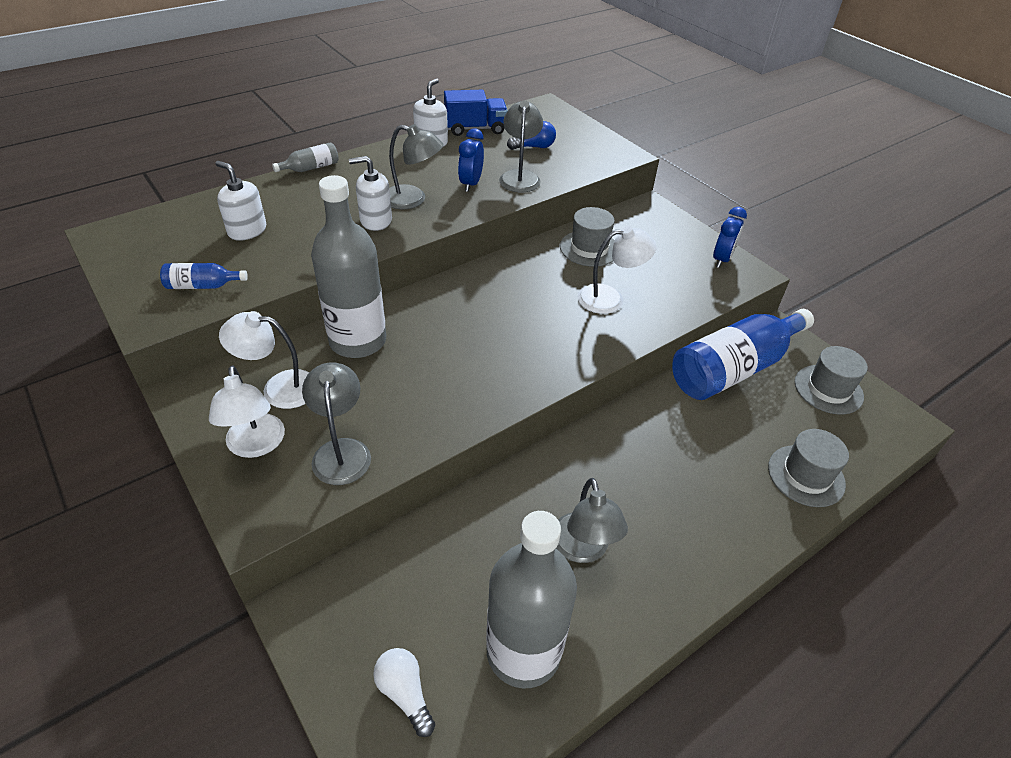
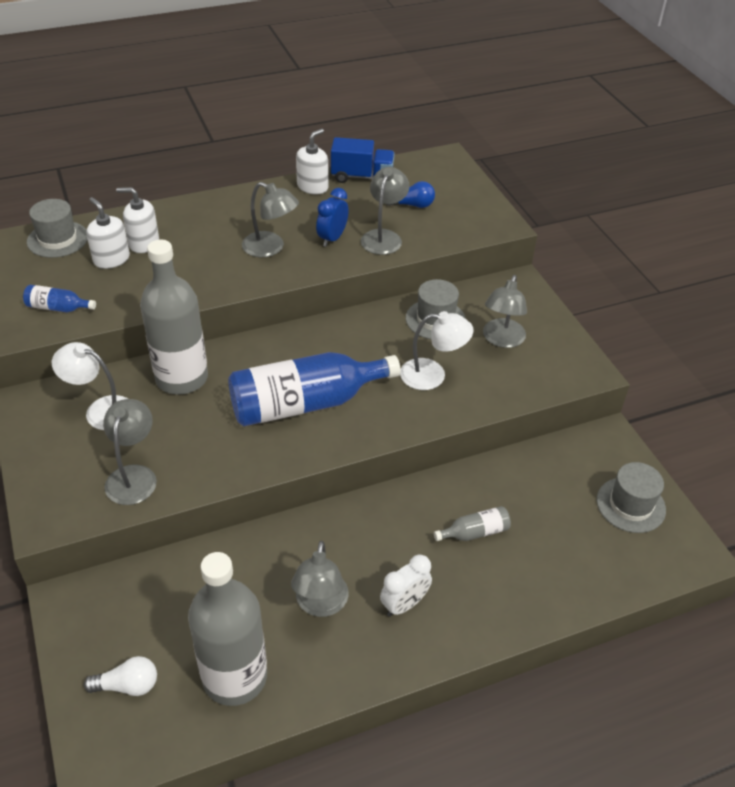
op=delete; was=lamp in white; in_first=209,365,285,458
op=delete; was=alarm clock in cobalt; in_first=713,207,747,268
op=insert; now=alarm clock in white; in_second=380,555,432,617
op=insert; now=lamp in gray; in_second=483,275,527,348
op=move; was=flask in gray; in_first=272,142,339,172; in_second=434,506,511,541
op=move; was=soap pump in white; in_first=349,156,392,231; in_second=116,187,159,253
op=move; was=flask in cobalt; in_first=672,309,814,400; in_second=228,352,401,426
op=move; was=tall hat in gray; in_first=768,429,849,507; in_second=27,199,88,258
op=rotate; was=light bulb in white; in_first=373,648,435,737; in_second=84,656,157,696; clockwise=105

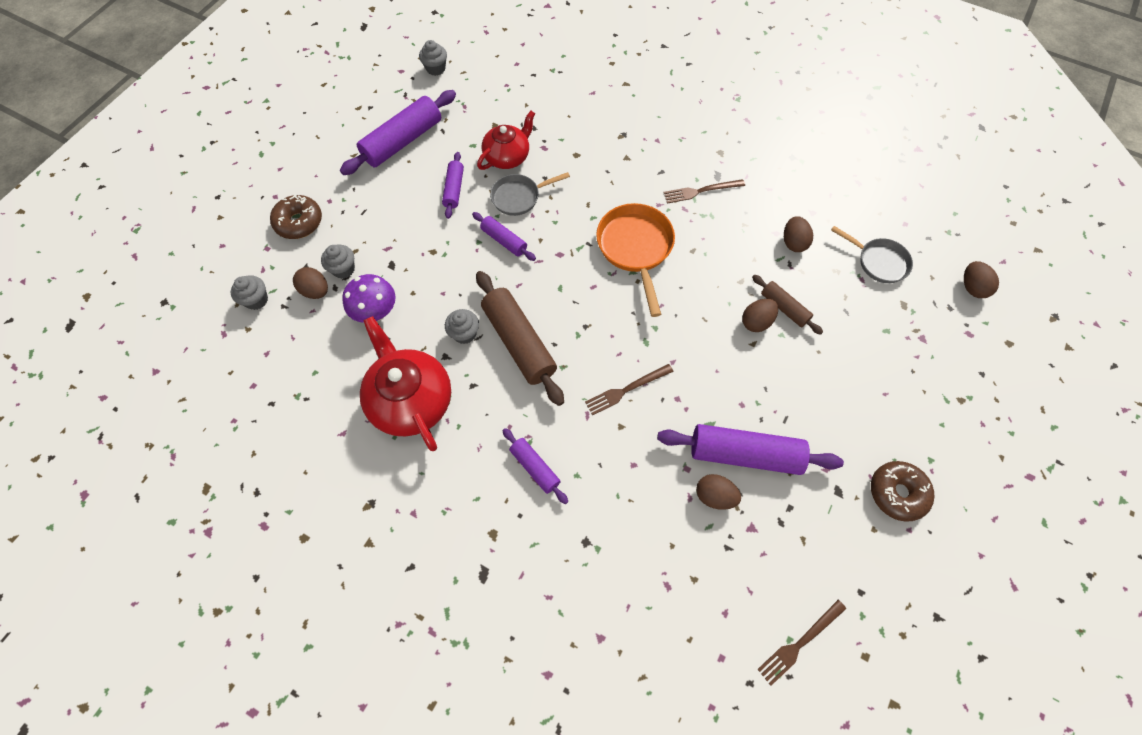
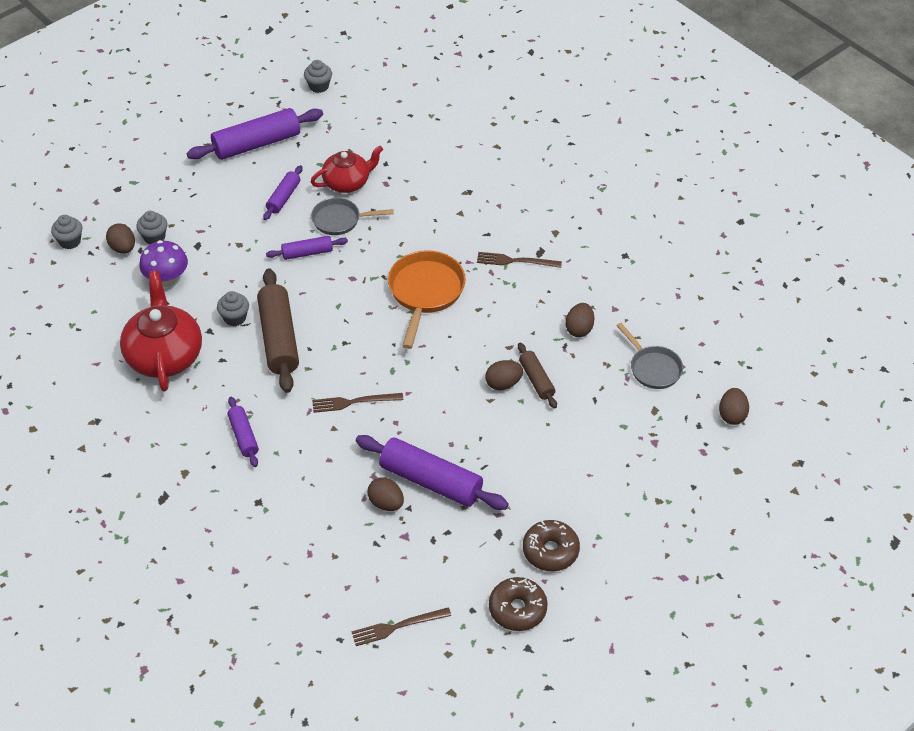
op=move; was=doughnut in russet; in_first=270,194,322,239; in_second=489,577,548,631
op=rotate; was=dough roller in royal purple; in_first=472,212,536,261; in_second=266,236,348,260; clockwise=-75

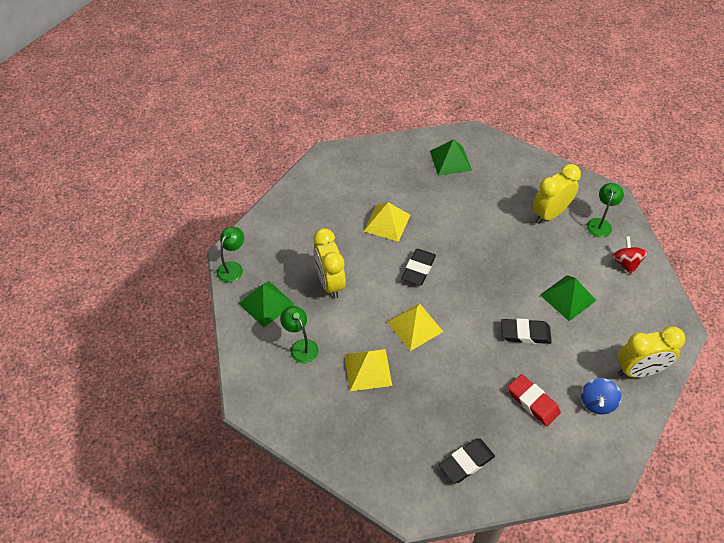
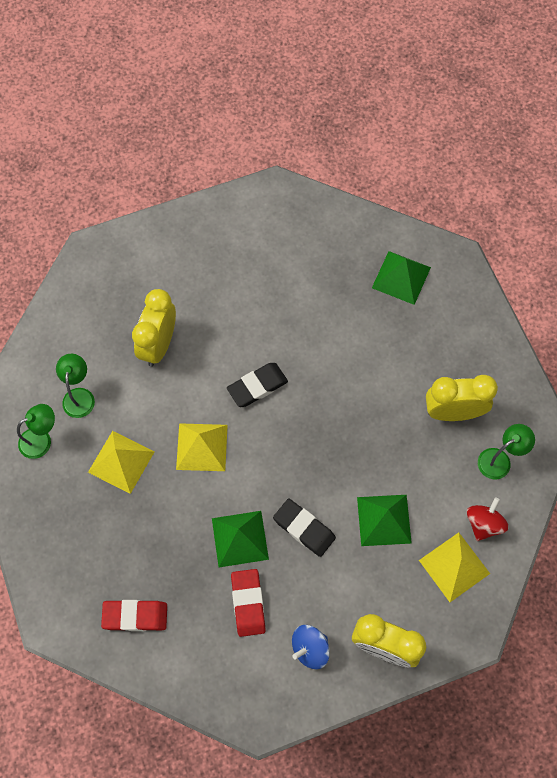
op=move; was=lamp in leaf-green; in_first=217,227,244,283; in_second=17,404,55,459
op=move; was=pyramid in leaf-green; in_first=238,281,294,327; in_second=212,511,269,567
op=move; was=pyramid in bright yellow; in_first=363,202,410,242; in_second=419,532,490,602
op=recolor; was=pencil eraser in ebony; now=pencil eraser in crimson; in_first=439,438,495,484; in_second=101,600,167,631

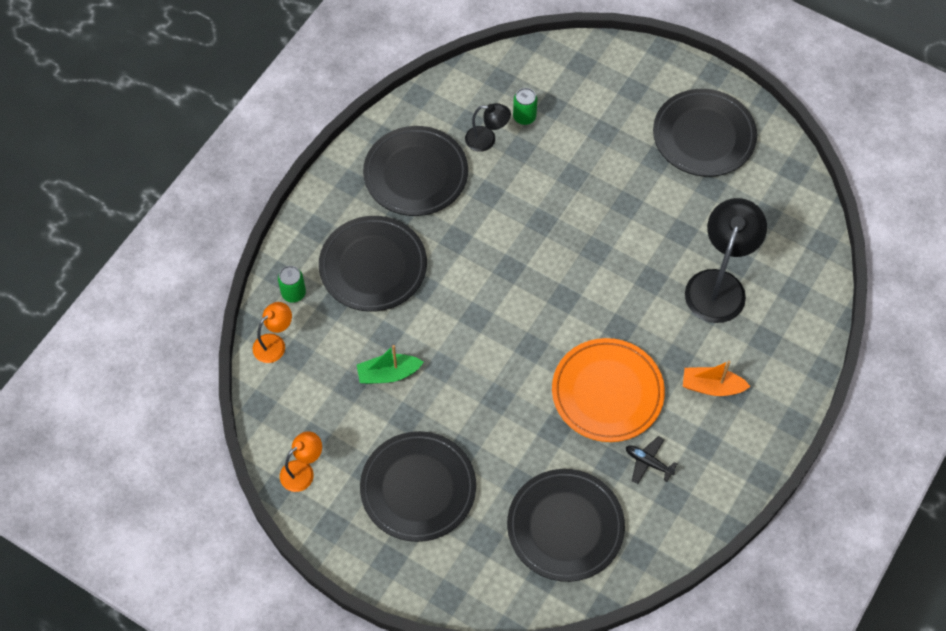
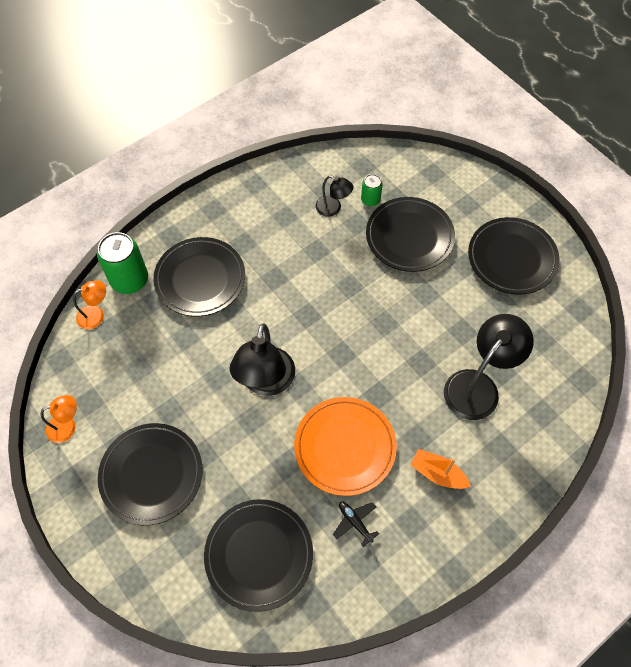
op=delete; was=boat in leaf-green; in_first=357,345,424,384
op=insert; now=lamp in ebony; in_second=230,323,295,396
op=move; was=dinner plate in ebony; in_first=363,126,468,216; in_second=366,197,455,272
op=resize; was=tin in leaf-green; in_first=278,266,306,303; in_second=97,232,148,294; ratio=1.87

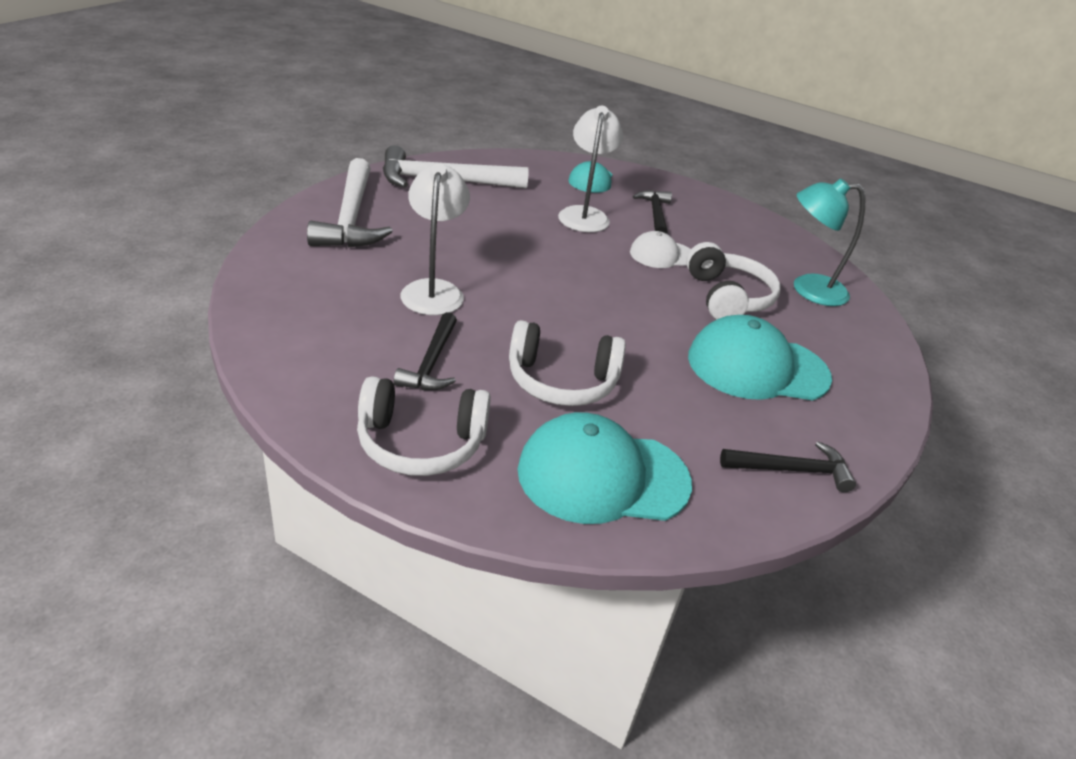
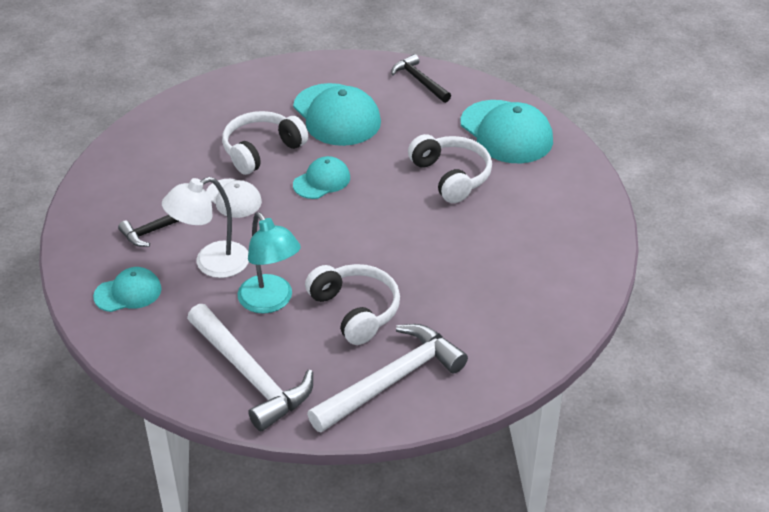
op=delete; was=hammer in ebony; in_first=394,312,457,390
op=delete; was=lamp in white; in_first=400,163,470,315
op=insert; now=cap in aqua; in_second=293,156,350,199
op=move; was=headset in white; in_first=357,376,491,476; in_second=305,264,400,345
op=move; was=lamp in aqua; in_first=794,178,865,306; in_second=237,212,301,314

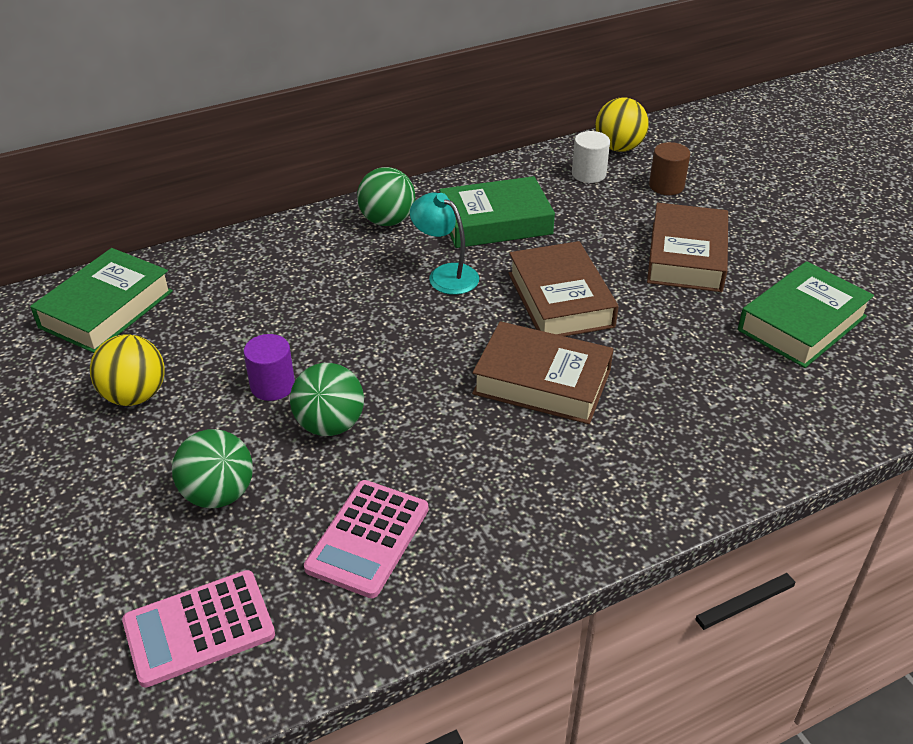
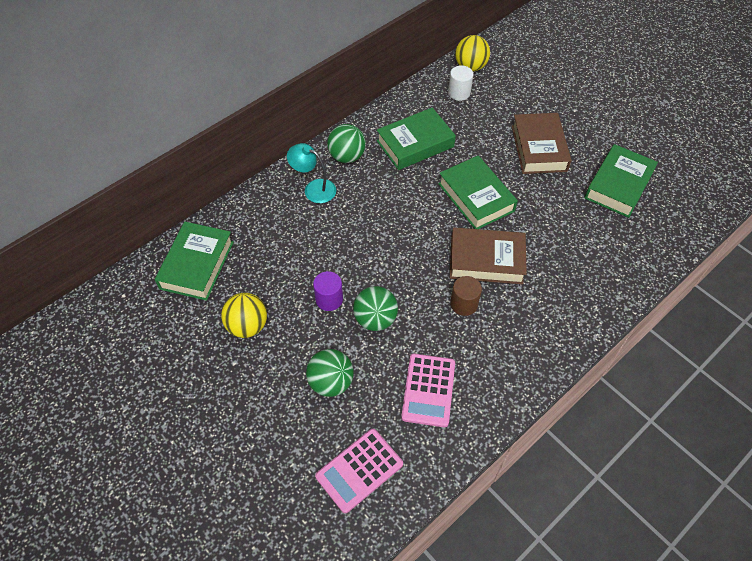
op=move; was=lamp in aqua; in_first=410,193,479,295; in_second=287,143,336,203
op=move; was=cylinder in russet; in_first=649,142,690,195; in_second=450,276,482,316
op=recolor; was=hardcover in russet; now=hardcover in leaf-green; in_first=509,241,619,336; in_second=438,156,518,229

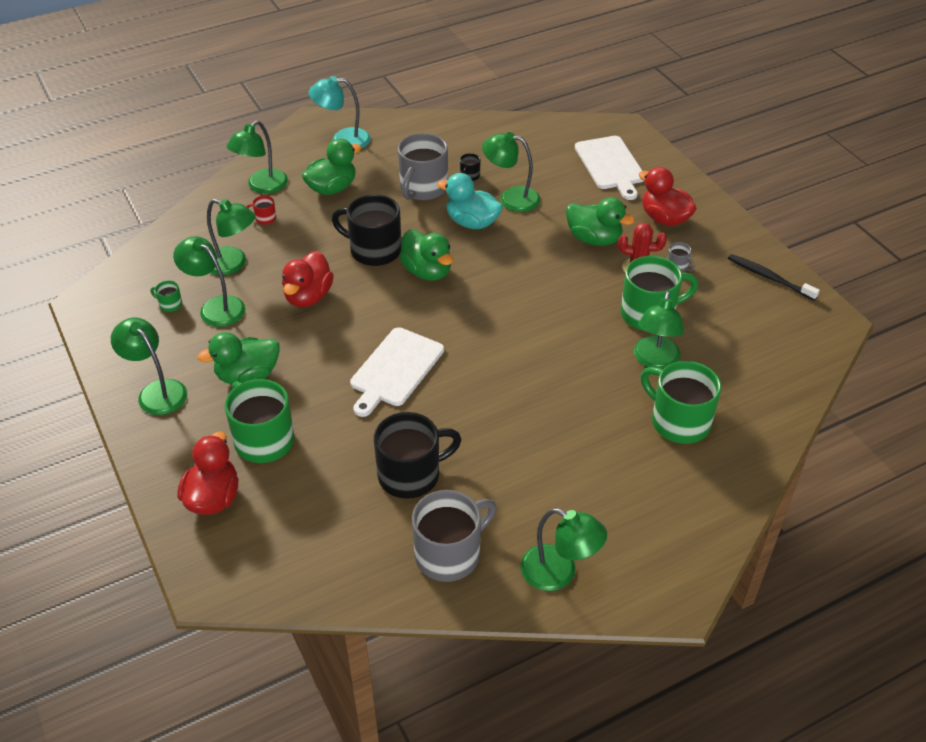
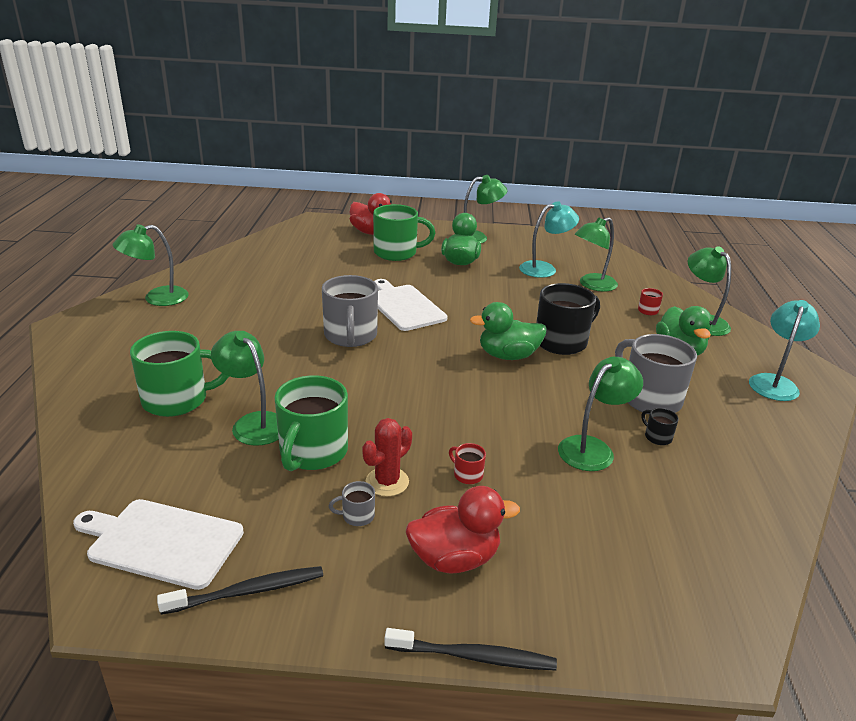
op=delete; was=mug in leaf-green; in_first=150,281,182,312
op=delete; was=toy duck in crimson; in_first=282,251,334,307
op=delete; was=mug in ebony; in_first=374,412,462,499
op=delete; was=toy duck in aqua; in_first=437,173,503,229
op=insert; now=dental brush in ebony; in_second=385,628,557,671
op=move; was=mug in gray; in_first=412,490,497,582; in_second=322,275,378,347
op=move; was=chopping board in white; in_first=575,136,644,200; in_second=73,499,244,590
op=replace; was=toy duck in leaf-green; now=mug in crimson; in_first=566,197,635,246; in_second=449,443,486,484
op=recolor; was=lamp in leaf-green; now=lamp in aqua; in_first=173,236,246,327; in_second=519,201,579,278

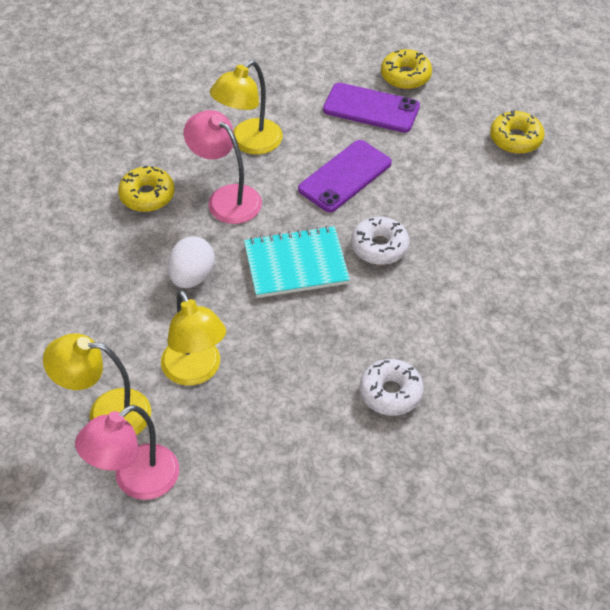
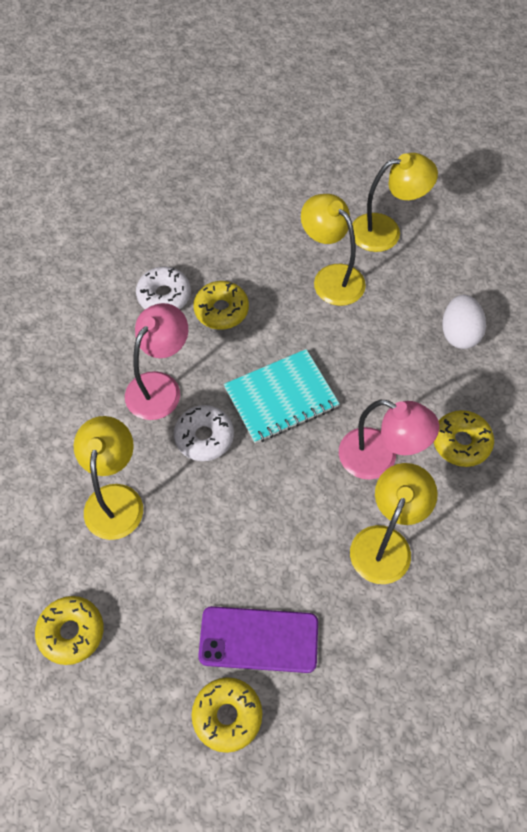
op=delete; was=mobile phone in royal purple; in_first=298,140,392,212
op=insert; now=lamp in bright yellow; in_second=74,416,143,540
op=insert; now=doughnut in bright yellow; in_second=194,281,249,330
op=move; was=lamp in pink; in_first=75,405,179,500; in_second=125,303,188,420
op=move; was=egg in white; in_first=168,236,215,288; in_second=442,295,486,349

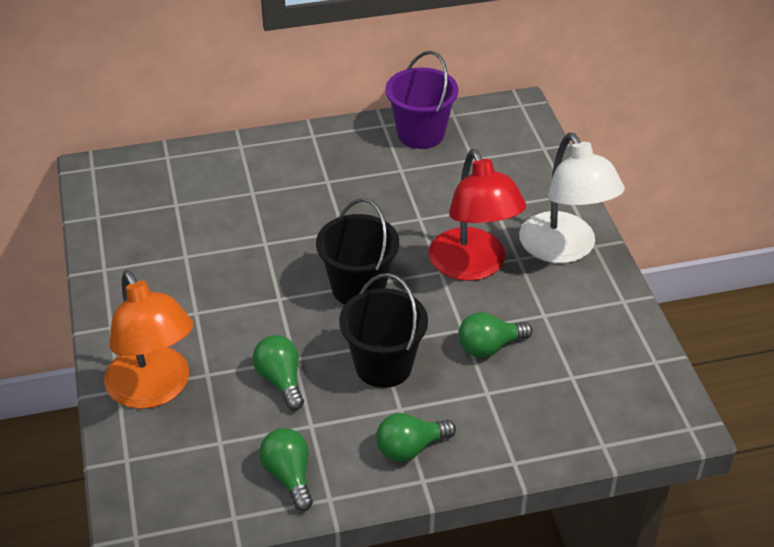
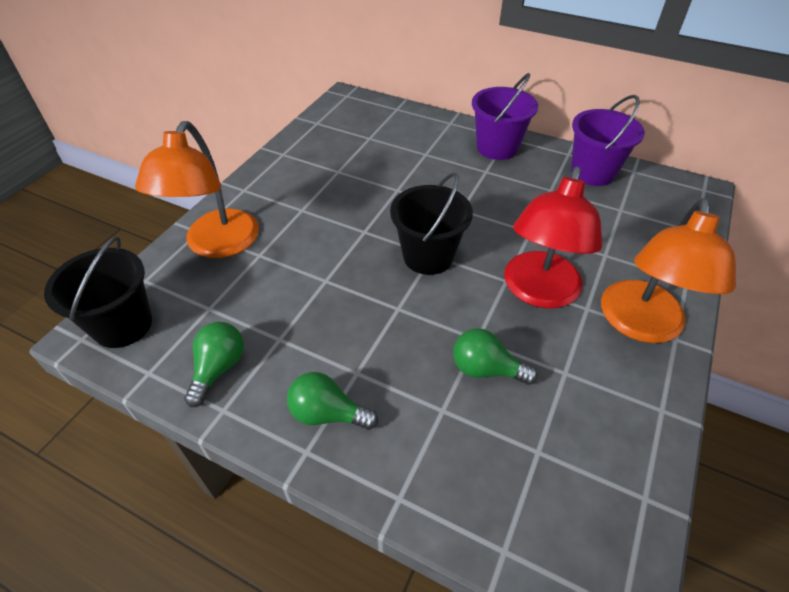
op=delete; was=light bulb in leaf-green; in_first=253,335,304,410
op=insert; now=pail in royal purple; in_second=472,73,538,160
op=move; was=pail in ebony; in_first=339,273,428,388; in_second=44,236,152,348
op=recolor; was=lamp in white; now=lamp in orange; in_first=519,132,625,263; in_second=601,198,736,343

